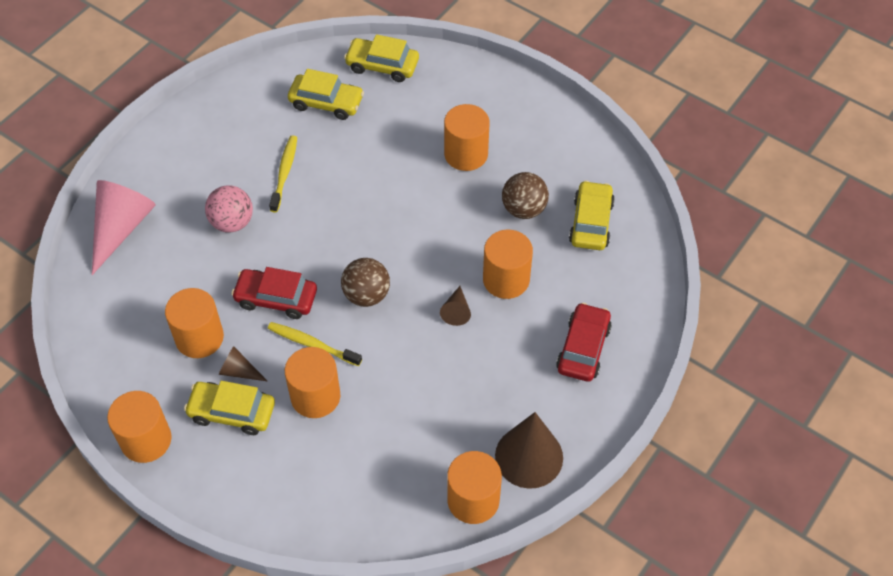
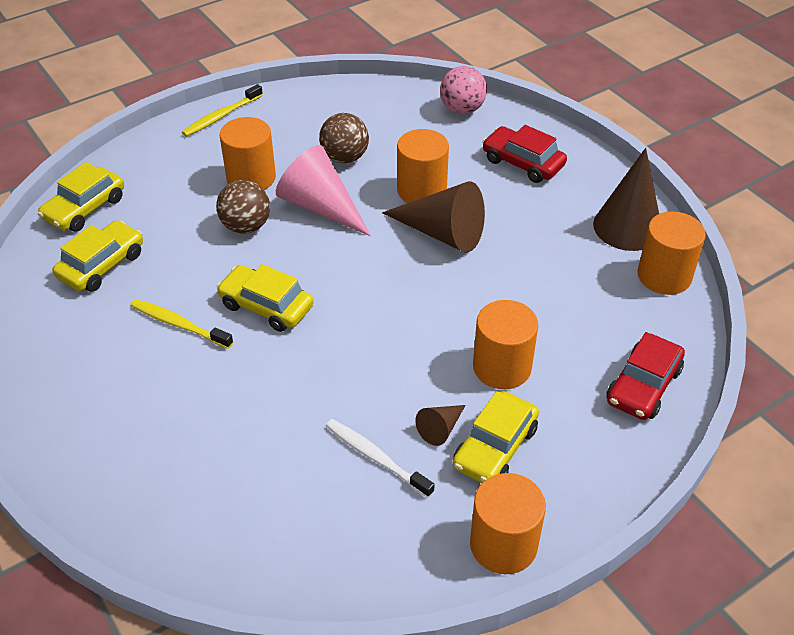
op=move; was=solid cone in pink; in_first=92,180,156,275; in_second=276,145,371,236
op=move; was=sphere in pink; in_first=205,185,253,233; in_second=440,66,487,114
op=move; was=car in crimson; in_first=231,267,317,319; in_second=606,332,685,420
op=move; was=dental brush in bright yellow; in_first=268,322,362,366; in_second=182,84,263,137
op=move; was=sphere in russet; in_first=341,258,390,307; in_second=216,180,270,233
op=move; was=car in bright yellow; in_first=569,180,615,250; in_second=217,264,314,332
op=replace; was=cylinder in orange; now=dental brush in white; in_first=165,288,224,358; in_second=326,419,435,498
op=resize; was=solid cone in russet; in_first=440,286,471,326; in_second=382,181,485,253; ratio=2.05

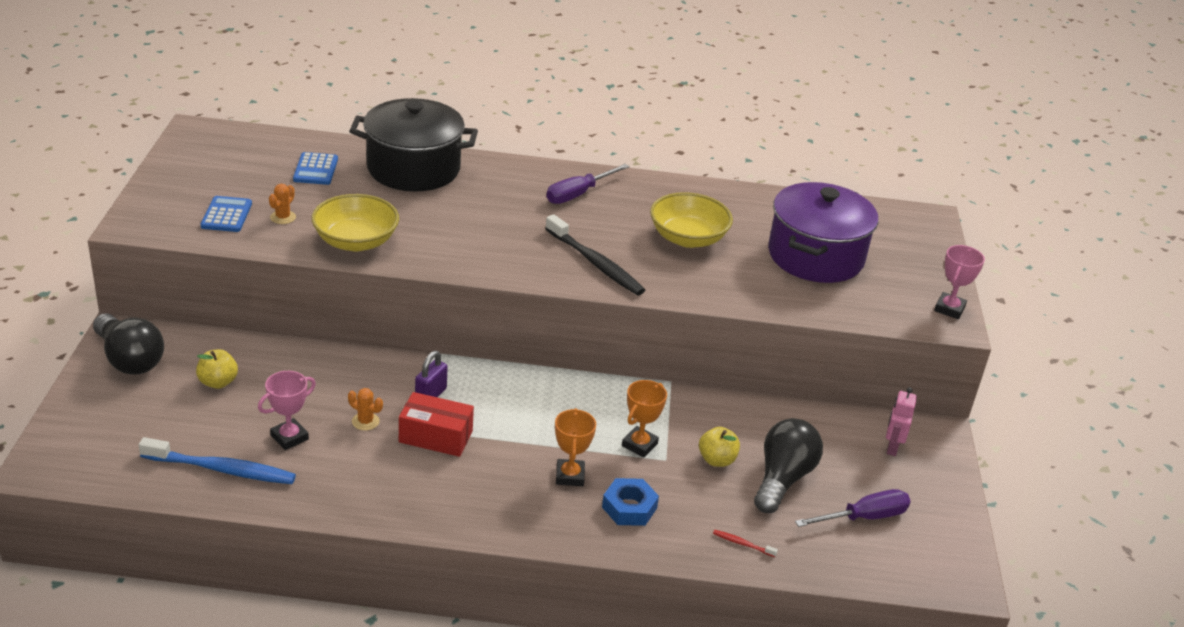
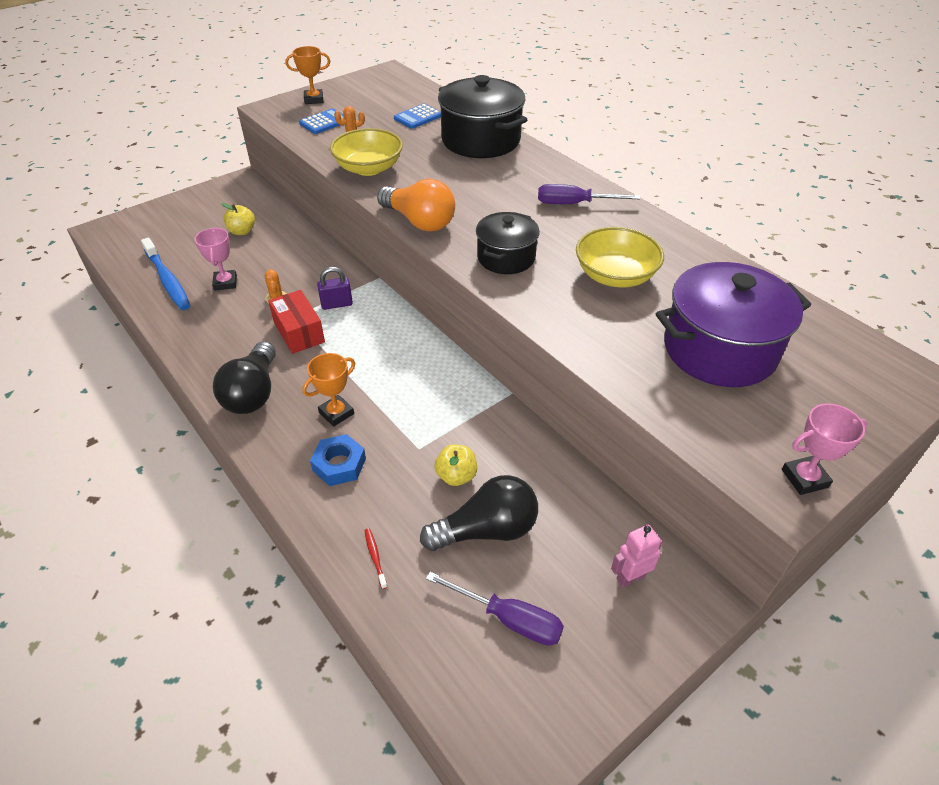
op=insert; now=light bulb in orange; in_second=377,179,455,232
op=move; was=light bulb in ebony; in_first=93,313,164,375; in_second=213,341,276,414
op=move; was=trophy in orange; in_first=622,380,667,457; in_second=286,46,330,104
op=replace; was=dental brush in ebony; now=stockpot in ebony; in_first=545,214,645,295; in_second=476,212,540,274
op=rotate; was=trophy in pink; in_first=258,371,316,450; in_second=195,228,237,291; clockwise=75

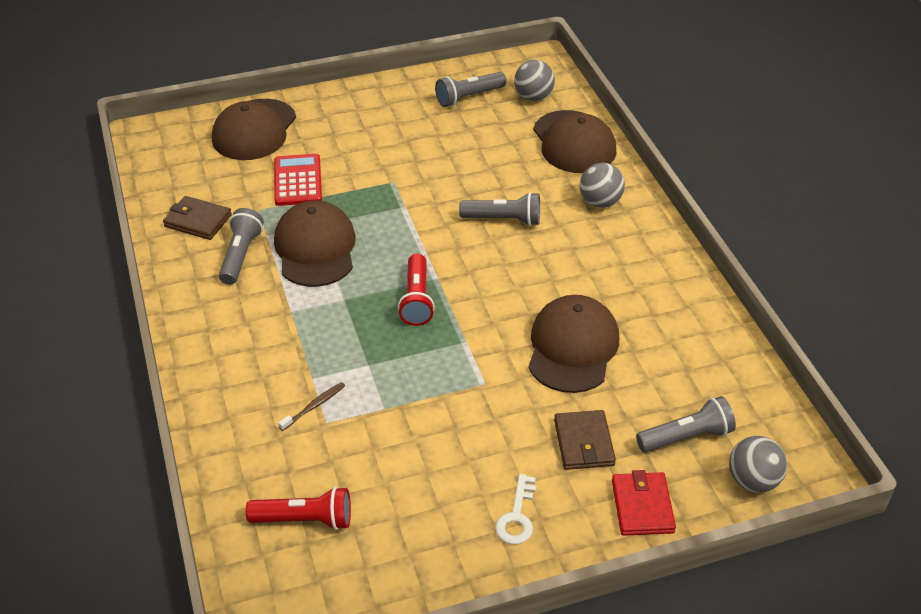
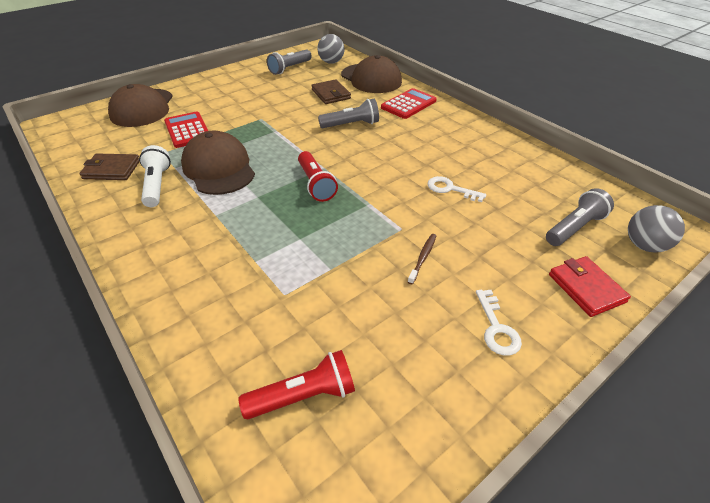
op=move; was=dental brush in russet; in_first=278,382,345,431; in_second=408,234,436,284
op=move; was=wallet in russet; in_first=554,410,616,470; in_second=311,79,351,104
op=replace; was=cap in russet; now=key in white; in_first=528,295,619,393; in_second=427,176,486,202
op=replace; was=sphere in gray; now=calculator in crimson; in_first=580,163,625,208; in_second=381,88,437,119
op=recolor; was=flashlight in gray; now=flashlight in white; in_first=219,208,264,285; in_second=139,145,171,207

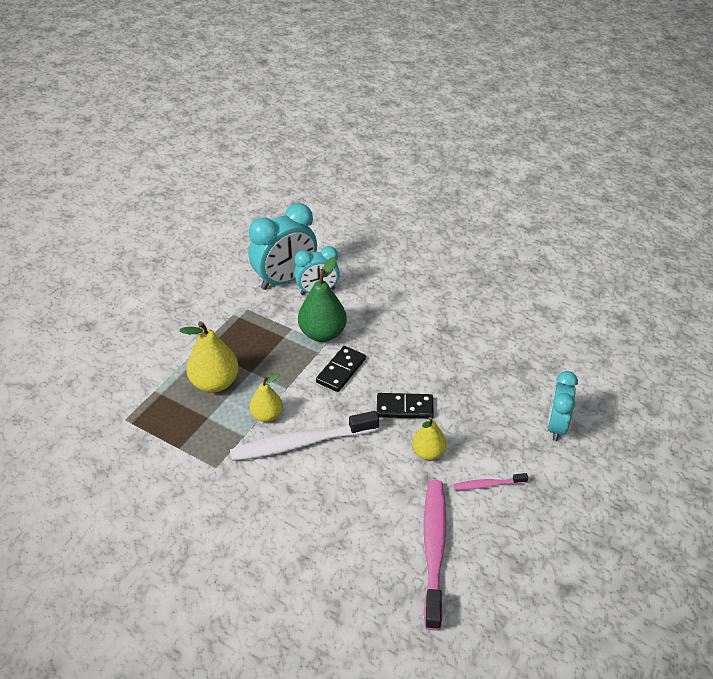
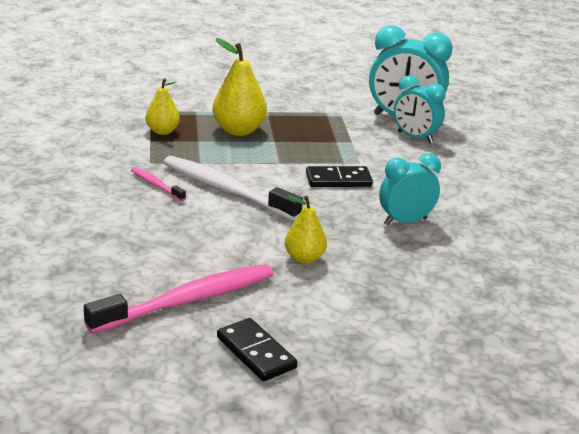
op=delete; was=toy pear in leaf-green; in_first=298,257,347,342
op=move; was=toy pear in bright yellow; in_first=250,373,283,422; in_second=146,78,180,135
op=move; was=domino in ebony; in_first=377,393,434,419; in_second=217,318,297,381
op=move; was=dental brush in pink; in_first=454,473,528,490; in_second=131,167,186,201
op=move; was=alarm clock in aqua; in_first=547,371,578,441; in_second=379,153,441,225

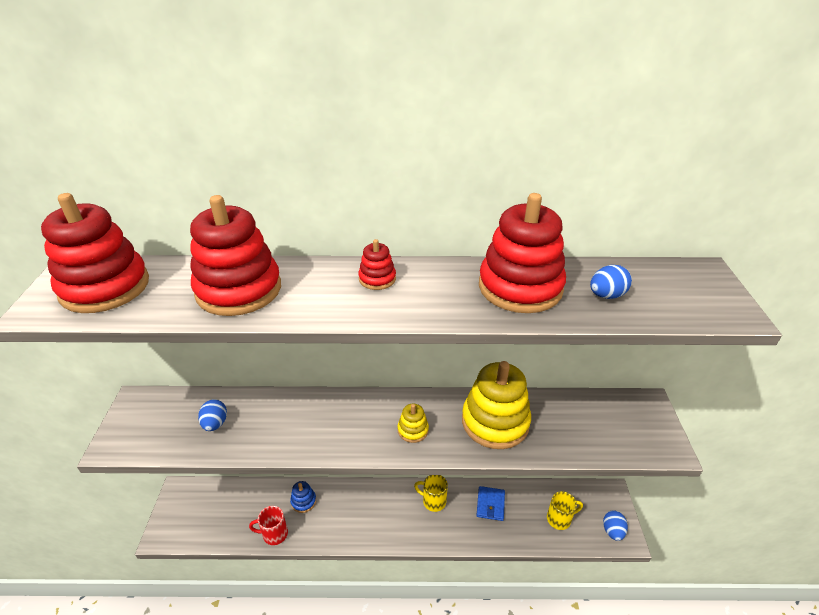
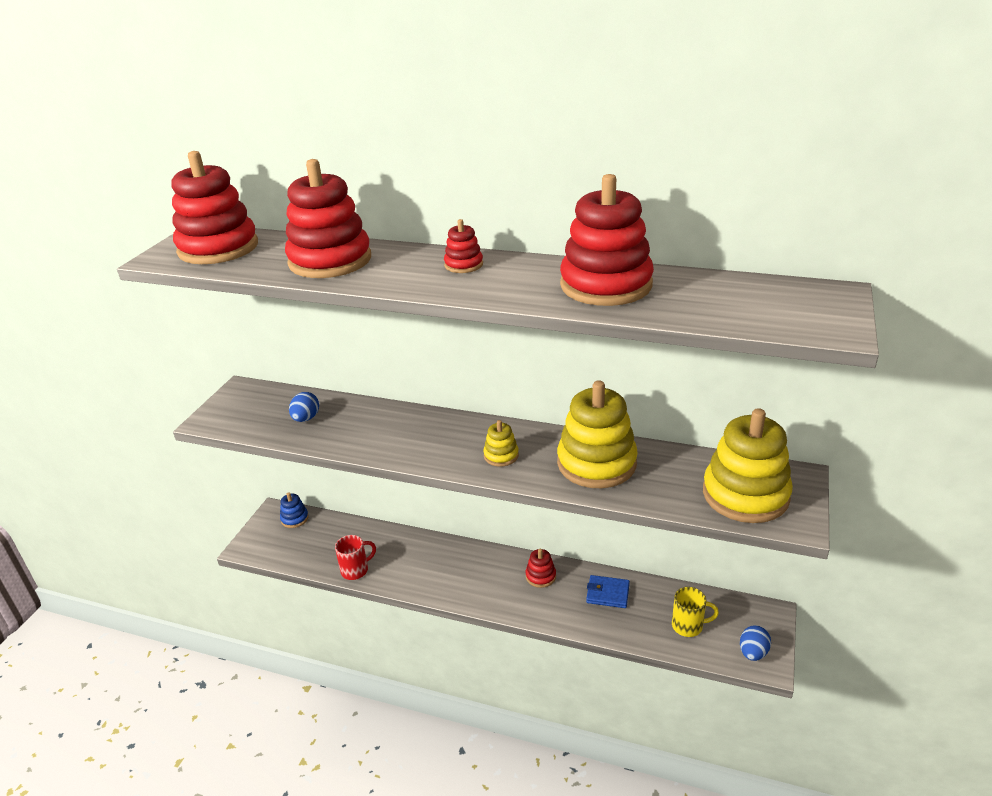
op=delete; was=egg in cobalt; in_first=590,265,632,299
op=insert; now=stacking rings in bright yellow; in_second=703,408,793,523
op=move; was=stacking rings in cobalt; in_first=290,481,316,513; in_second=280,492,309,528
op=replace; was=mug in bright yellow; now=stacking rings in crimson; in_first=414,475,448,512; in_second=526,549,556,588
op=rotate; was=mug in crimson; in_first=249,506,288,545; in_second=335,535,376,580; clockwise=135
op=rotate; was=wallet in cobalt; in_first=476,486,505,521; in_second=586,575,630,608; clockwise=75

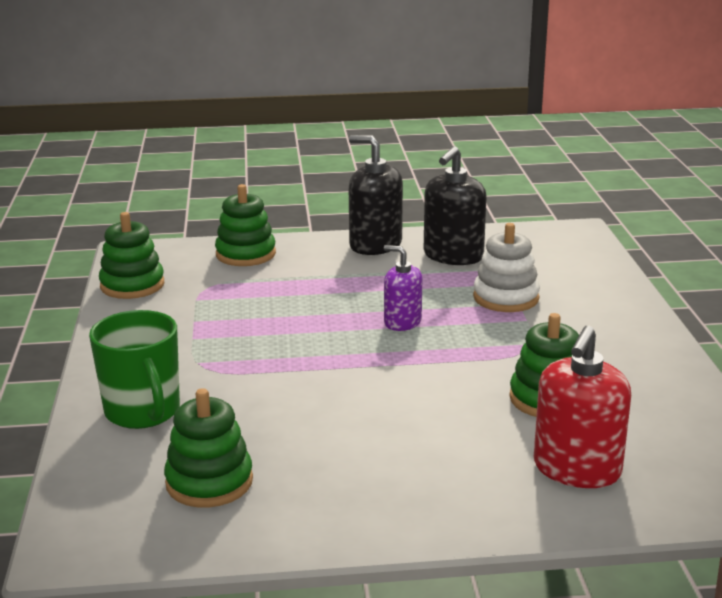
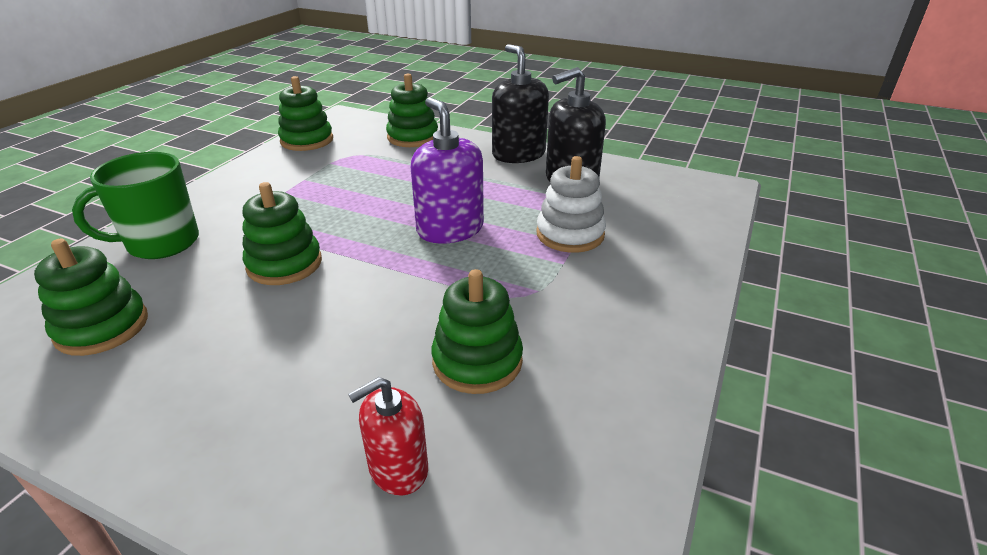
op=insert; now=stacking rings in leaf-green; in_second=242,182,322,285
op=rotate; was=mug in leaf-green; in_first=89,310,180,429; in_second=72,152,199,259; clockwise=60
op=resize; was=soap pump in royal purple; in_first=384,245,422,331; in_second=411,97,484,244; ratio=1.59
op=resize; was=soap pump in crimson; in_first=534,326,631,488; in_second=348,377,428,496; ratio=0.63

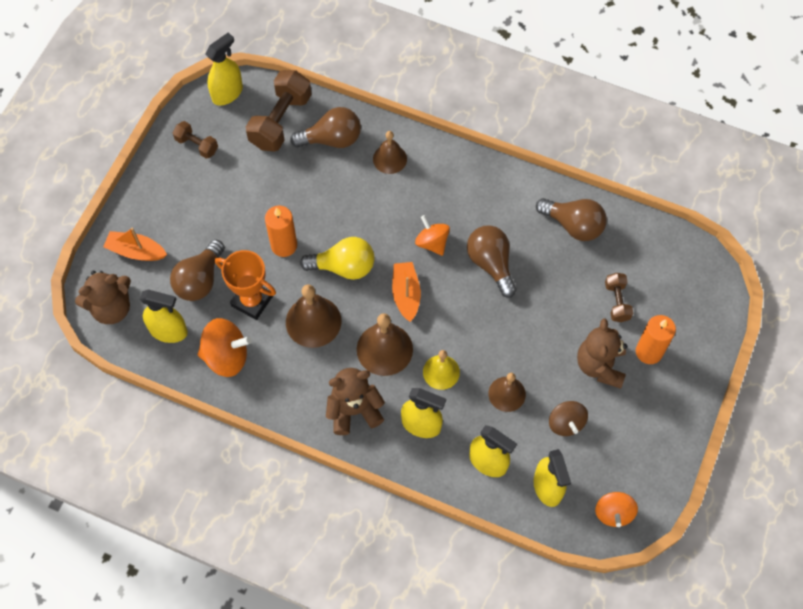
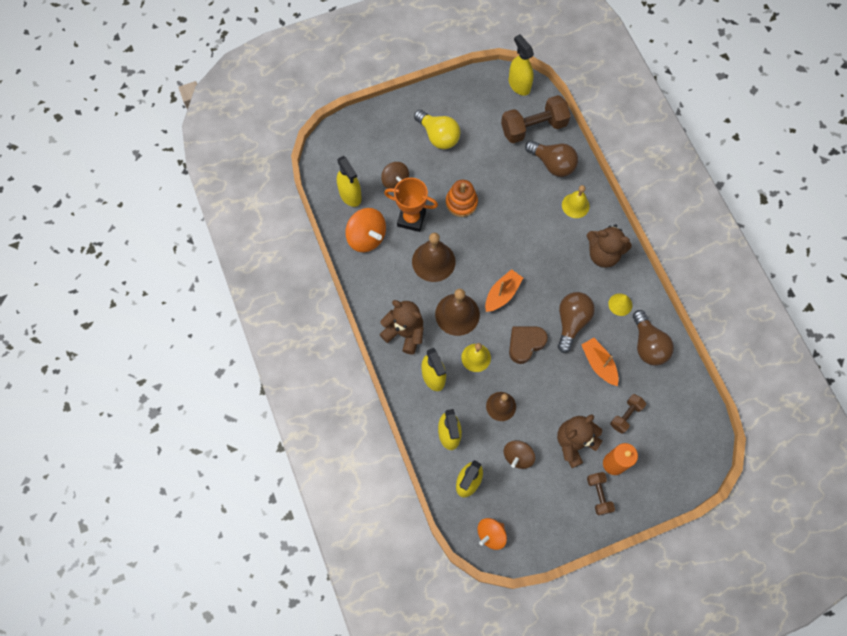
op=delete; was=whirligig in orange; in_first=415,215,450,256
op=insert; now=love heart in russet; in_second=509,327,548,364
op=insert; now=solid cone in bright yellow; in_second=608,293,632,316
op=move; was=teddy bear in russet; in_first=75,271,131,324; in_second=587,224,632,268
op=move; was=boat in orange; in_first=103,228,167,261; in_second=581,338,619,386
op=move; was=hand weight in russet; in_first=173,121,218,159; in_second=587,472,615,516
op=move; was=light bulb in bright yellow; in_first=300,237,375,280; in_second=414,110,461,149
op=replace; was=light bulb in russet; now=whirligig in russet; in_first=170,240,225,301; in_second=381,162,409,189
op=replace; was=pillar candle in orange; now=stacking rings in orange; in_first=265,205,297,257; in_second=446,180,478,217
op=recolor; was=school bell in russet; now=school bell in bright yellow; in_first=373,131,407,174; in_second=562,185,590,218
op=rotate; was=spray cleaner in bright yellow; in_first=205,33,243,106; in_second=509,34,534,96; clockwise=-120
op=rotate; was=trophy in orange; in_first=215,250,276,320; in_second=384,178,438,232; clockwise=-60

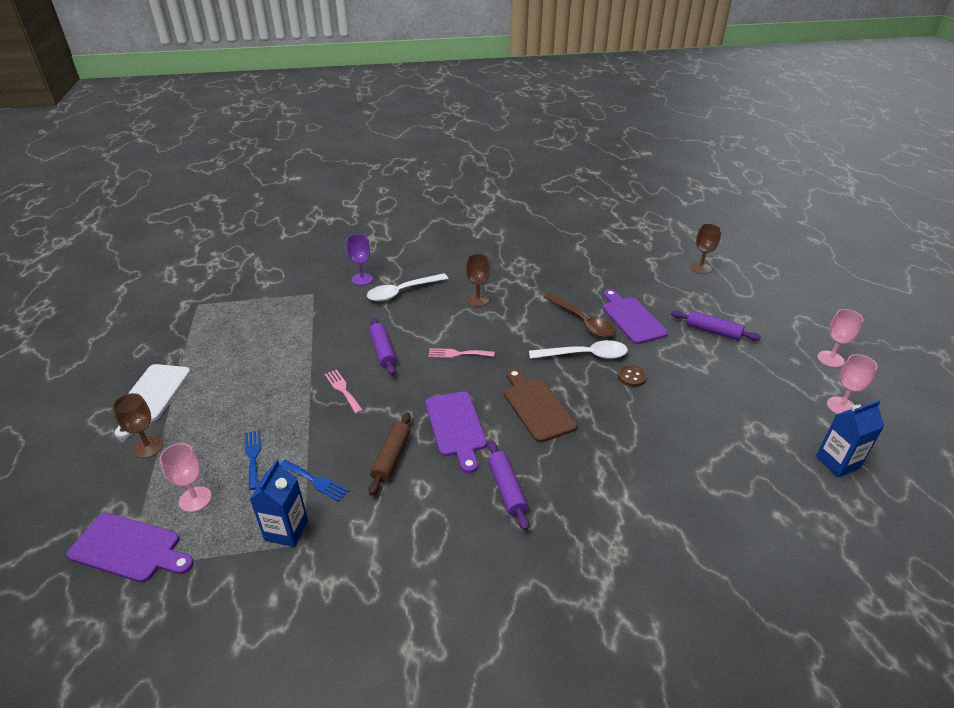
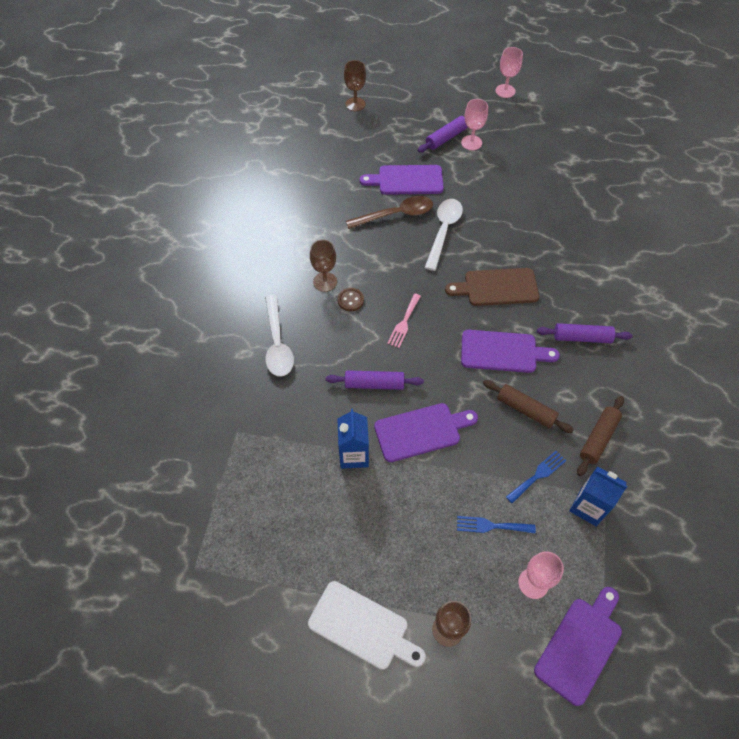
op=delete; was=wine glass in royal purple; in_first=346,234,373,285
op=insert; now=dough roller in russet; in_second=577,396,624,476
op=move; was=sewing button in russet; in_first=618,365,647,387; in_second=338,288,364,311
op=move; was=milk carton in cobalt; in_first=816,400,884,477; in_second=337,409,369,469
op=move; was=wine glass in pink; in_first=827,354,878,414; in_second=461,99,488,150
op=replace; was=dinner fork in pink; now=chopping board in royal purple; in_first=325,369,363,414; in_second=374,403,478,462

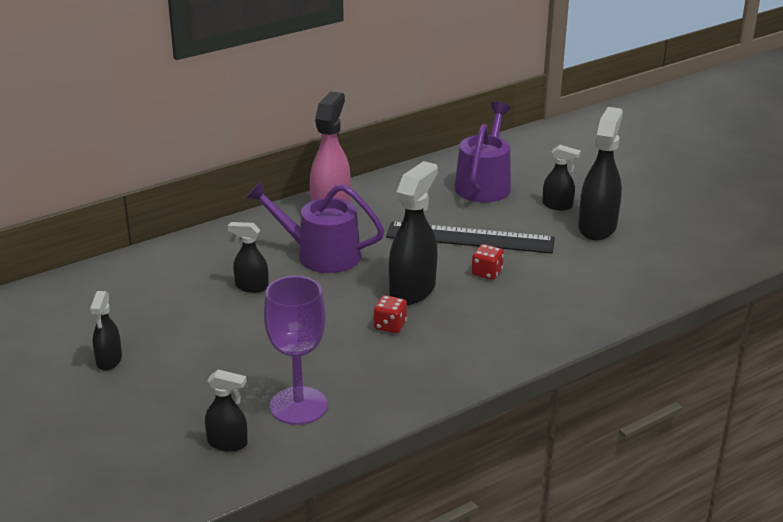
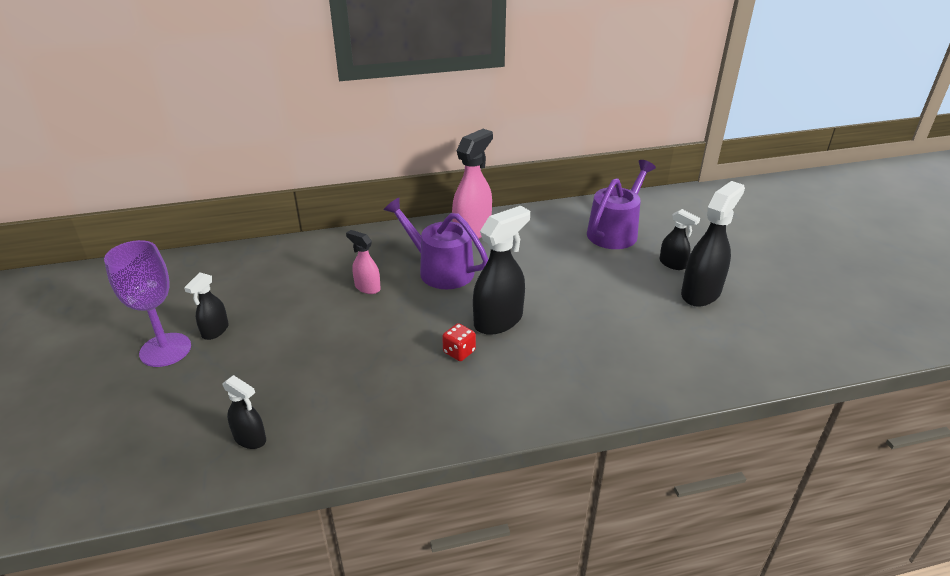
op=delete; was=straightedge in ebony; in_first=386,221,555,253
op=delete; was=die in crimson; in_first=472,244,504,280
op=move; was=wine glass in royal purple; in_first=264,276,328,425; in_second=104,240,191,367
op=recolor; was=spray cleaner in ebony; now=spray cleaner in pink; in_first=228,222,269,293; in_second=346,230,381,294

